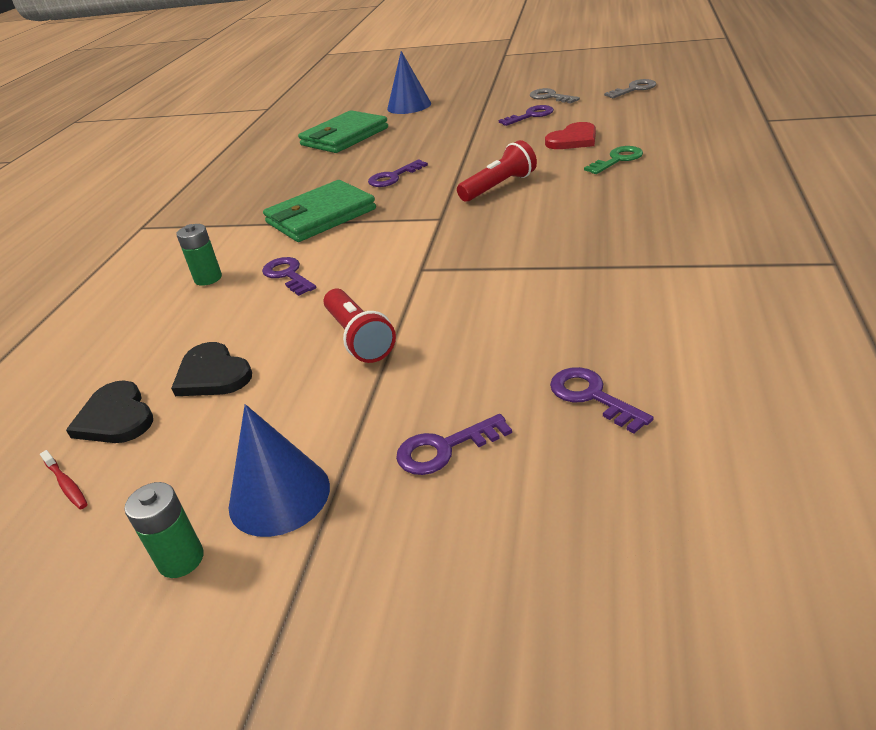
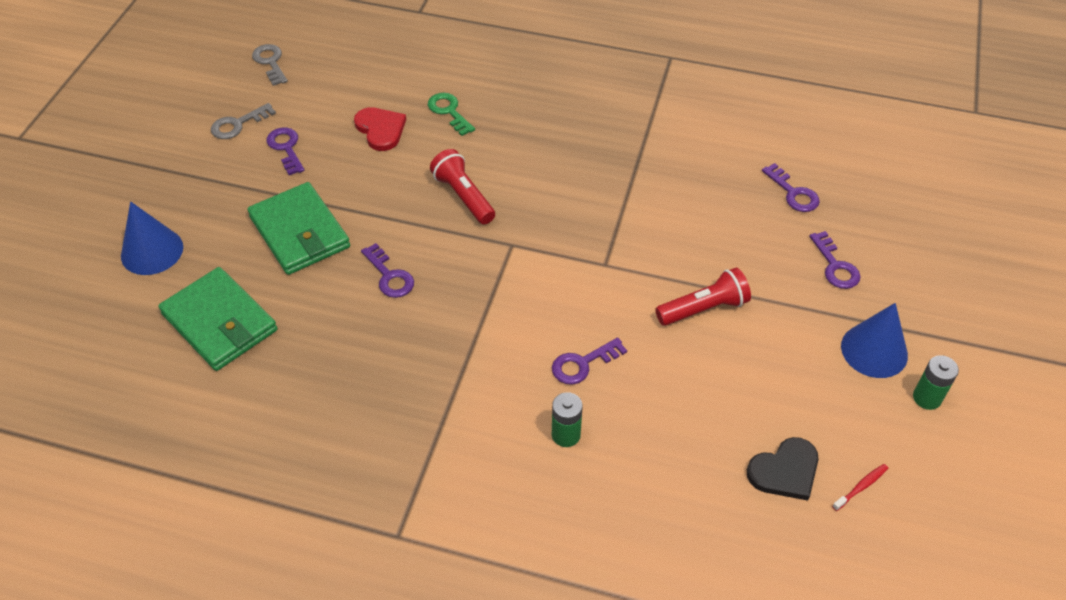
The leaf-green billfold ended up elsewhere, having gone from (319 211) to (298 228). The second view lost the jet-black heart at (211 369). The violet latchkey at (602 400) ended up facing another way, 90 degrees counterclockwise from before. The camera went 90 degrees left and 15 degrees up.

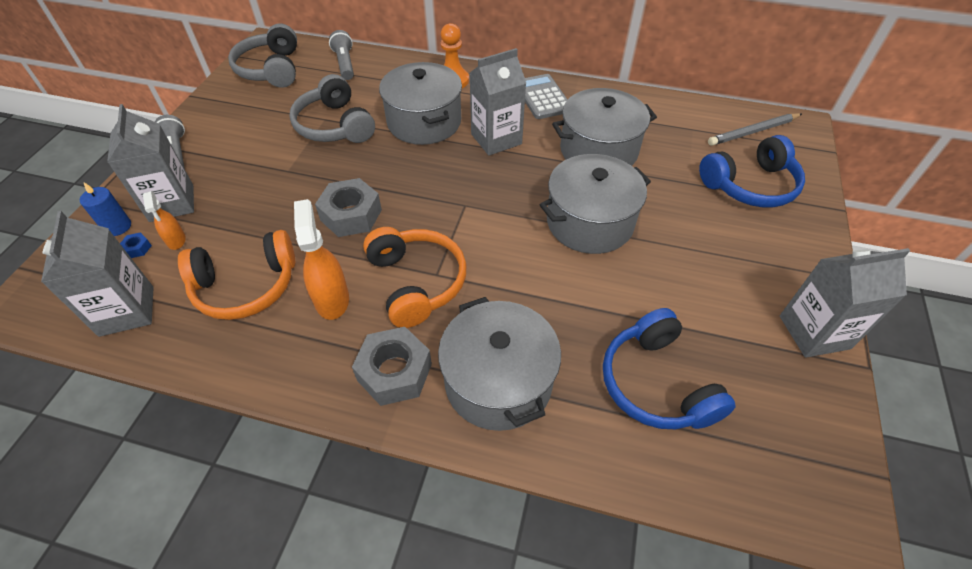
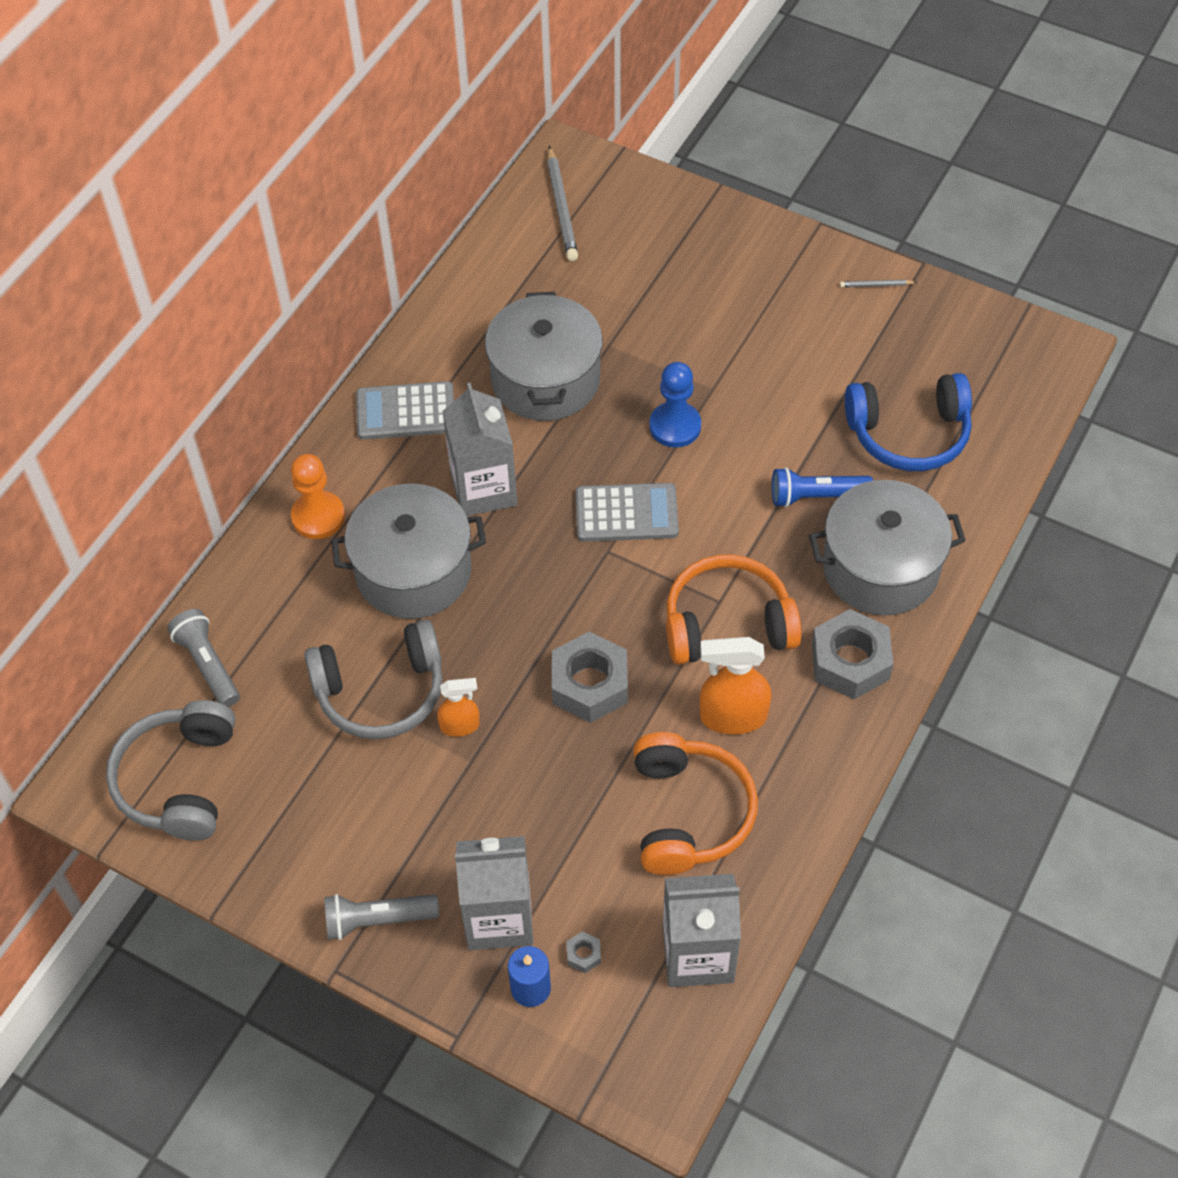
The gray over-ear headphones at (262 55) ended up facing another way, 90 degrees clockwise from before. The gray flashlight at (341 55) ended up facing another way, 60 degrees clockwise from before. The second view lost the blue over-ear headphones at (752 171). Where the gray cooking pot stood at (595 204), the blue game pawn came to stand at (675 404). The orange spray cleaner ended up elsewhere, having gone from (164 220) to (458 707). What was the blue nut at (136 245) turned into the gray nut at (583 952). Where the gray juice carton stood at (845 303), the gray wooden pencil came to stand at (878 283). The second view gained the blue flashlight at (822 487). The second view gained the gray pocket calculator at (627 512). The camera went 75 degrees left and 5 degrees up.

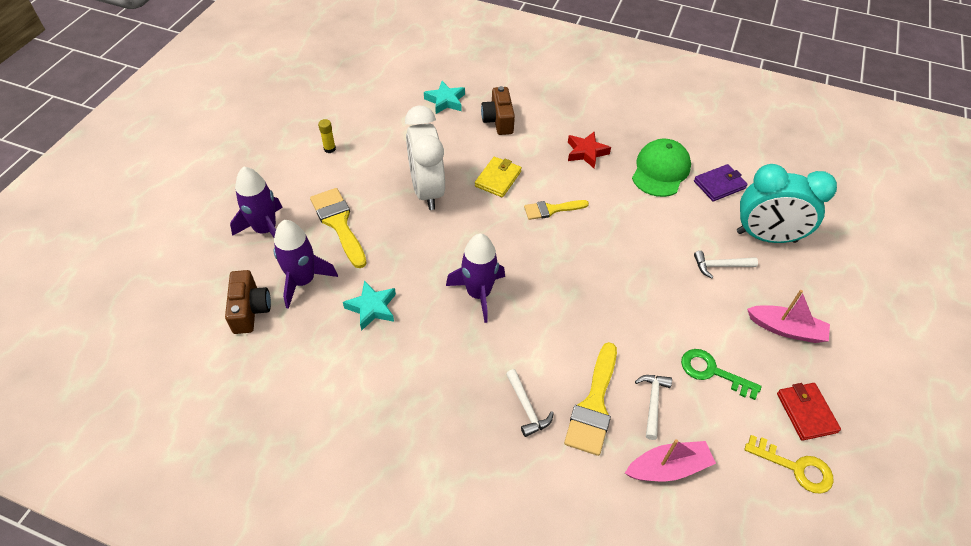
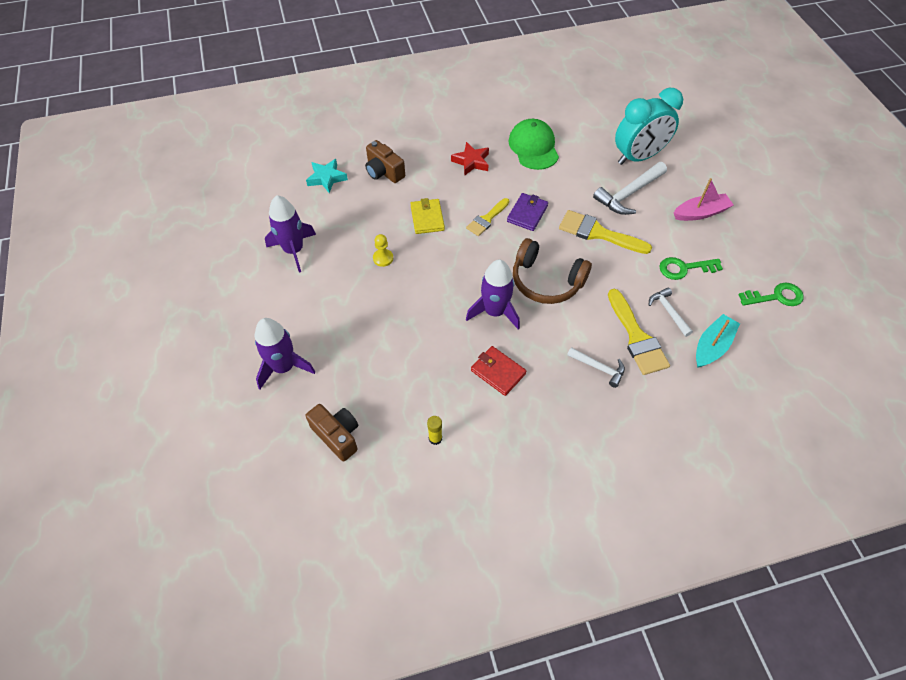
Where the white clock stood at (425 158), the yellow game pawn came to stand at (383 250). The yellow glue stick ended up elsewhere, having gone from (327 136) to (434 430). The violet billfold ended up elsewhere, having gone from (721 182) to (527 212). The yellow paintbrush ended up elsewhere, having gone from (338 228) to (605 232). The violet toy rocket ended up elsewhere, having gone from (305 264) to (290 233). The size of the white claw hammer at (726 264) changed by a factor of 1.68. The second view lost the turquoise star at (369 305). The scarlet billfold ended up elsewhere, having gone from (809 412) to (498 371). What was the yellow latchkey at (789 464) turned into the leaf-green latchkey at (771 294). What was the rosy sailboat at (670 460) turned into the turquoise sailboat at (718 341). The second view gained the dark brown over-ear headphones at (552 271). The camera went 35 degrees left and 5 degrees up.

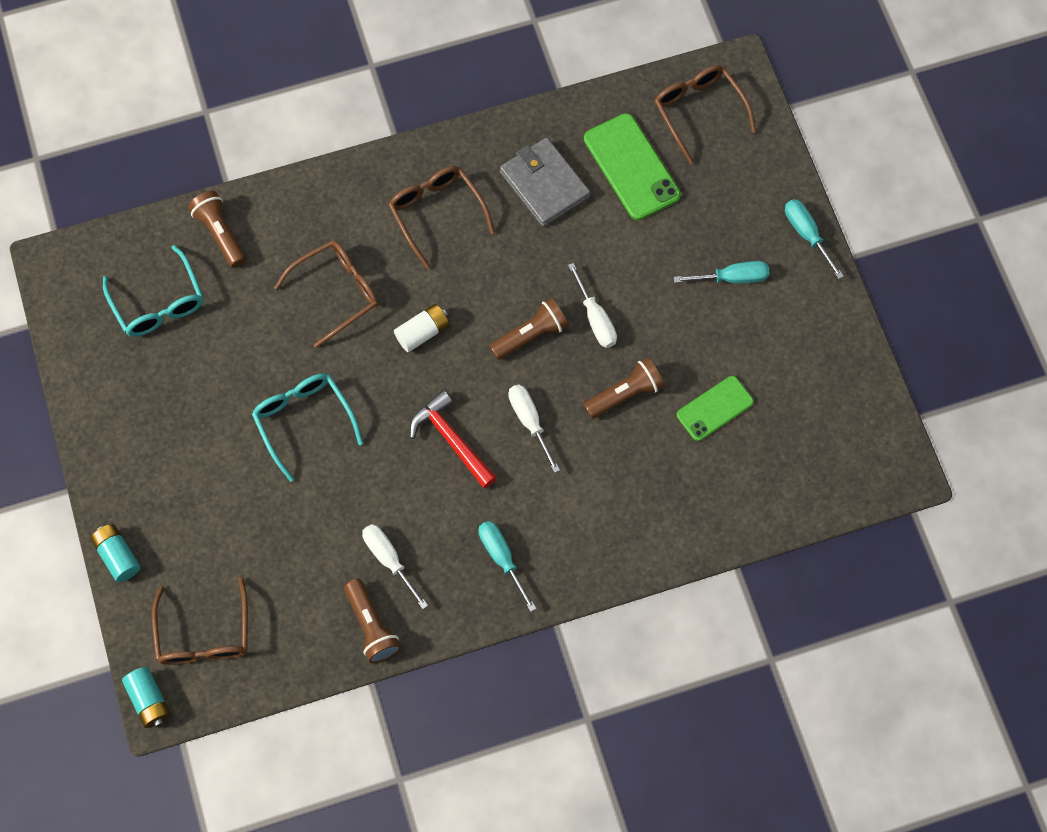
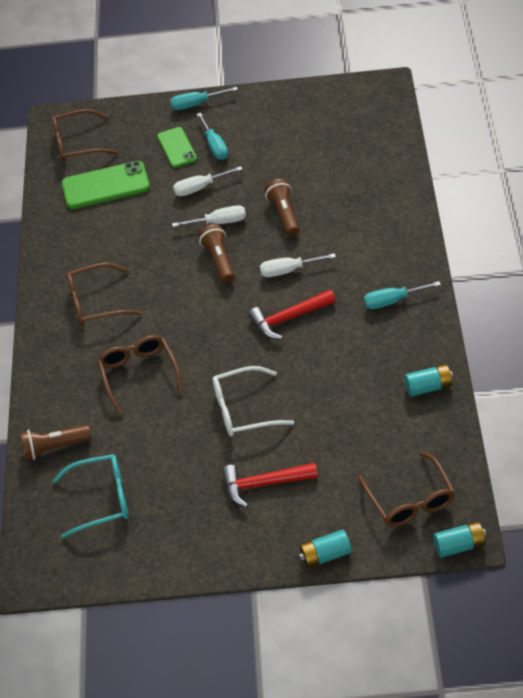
The second view lost the gray billfold at (545 182). The turquoise hand screwdriver at (721 272) ended up facing another way, 150 degrees clockwise from before. The second view lost the white power cell at (421 328). What was the turquoise eyeglasses at (307 427) turned into the white eyeglasses at (253 401). The leaf-green smartphone ended up elsewhere, having gone from (715 408) to (177 147). The white hand screwdriver ended up elsewhere, having gone from (395 566) to (208 181). The dark brown eyeglasses at (200 621) ended up facing another way, 60 degrees clockwise from before. Where the dark brown flashlight stood at (372 621), the turquoise power cell came to stand at (428 380). The second view gained the scarlet claw hammer at (270 485). The camera went 70 degrees left and 20 degrees down.

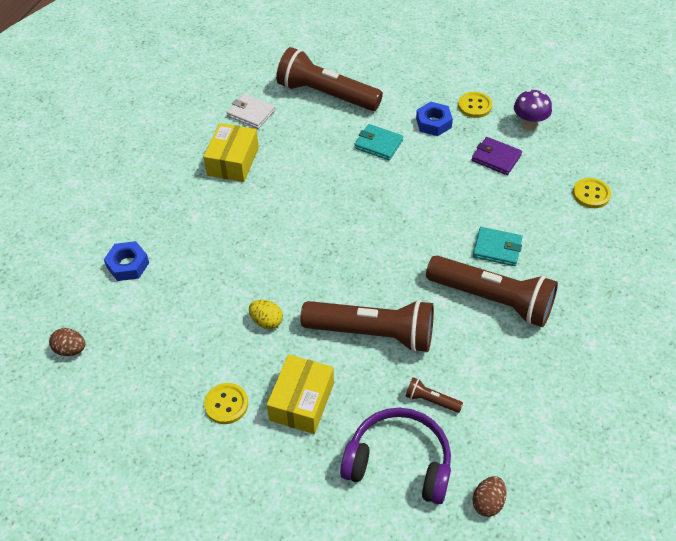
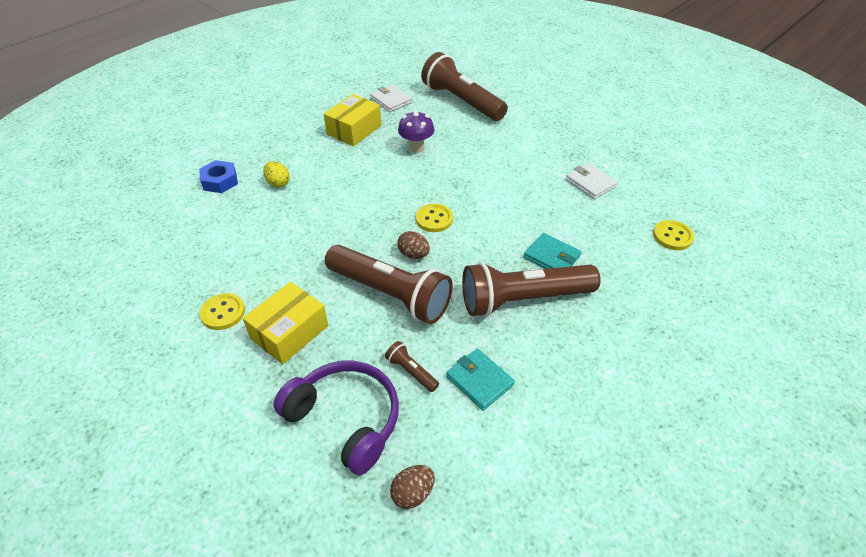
The violet toadstool ended up elsewhere, having gone from (533 110) to (416 132). The yellow shirt button ended up elsewhere, having gone from (475 105) to (434 218). The second view lost the blue nut at (434 119). The turquoise billfold ended up elsewhere, having gone from (378 142) to (480 380). What was the violet billfold at (497 156) turned into the white billfold at (591 181). The dark brown flashlight at (492 291) ended up facing another way, 120 degrees clockwise from before. The yellow egg shape ended up elsewhere, having gone from (266 314) to (276 174). The dark brown egg shape ended up elsewhere, having gone from (67 342) to (413 245). The camera went 20 degrees right and 5 degrees down.

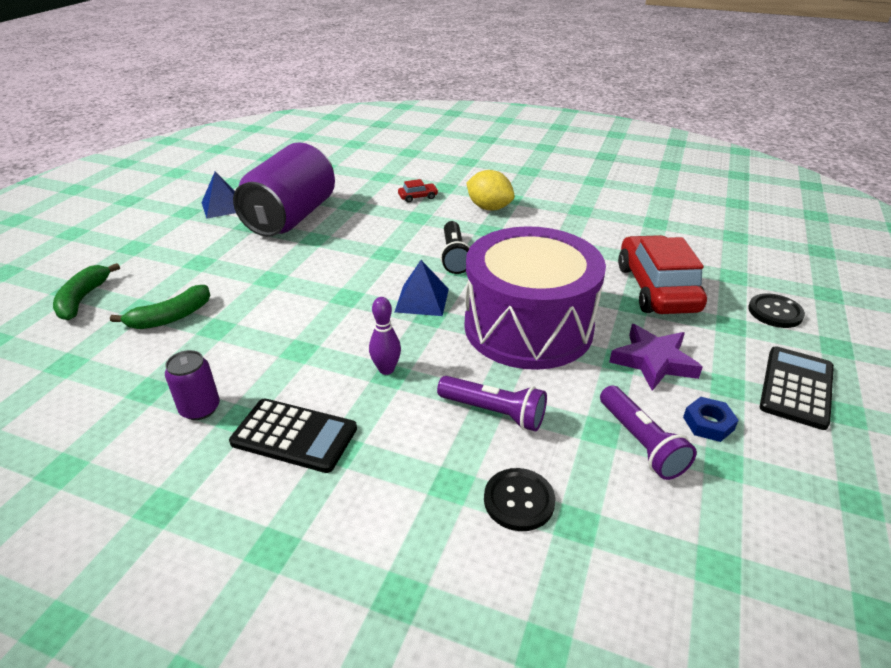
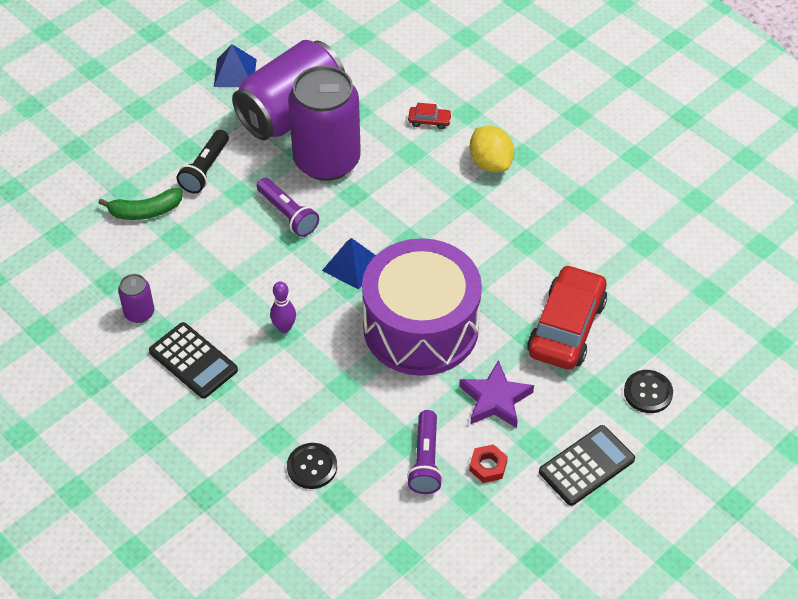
The jet-black flashlight ended up elsewhere, having gone from (455 247) to (202 161). The second view lost the leaf-green banana at (86 291). The violet flashlight ended up elsewhere, having gone from (492 403) to (288 207). What was the blue nut at (711 419) turned into the scarlet nut at (488 463). The second view gained the violet tin at (324 123). The camera went 25 degrees right and 15 degrees up.

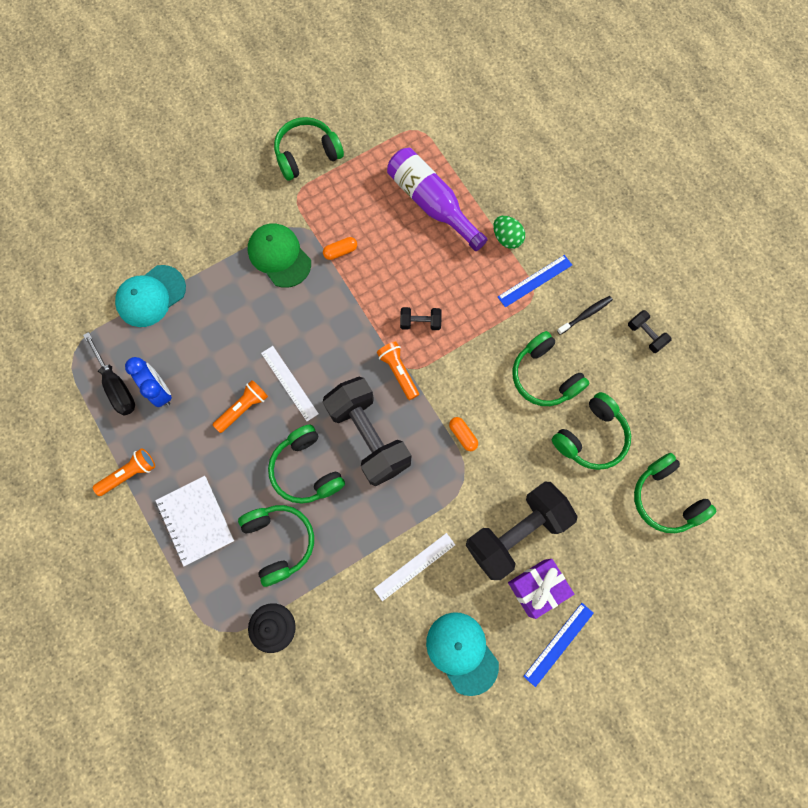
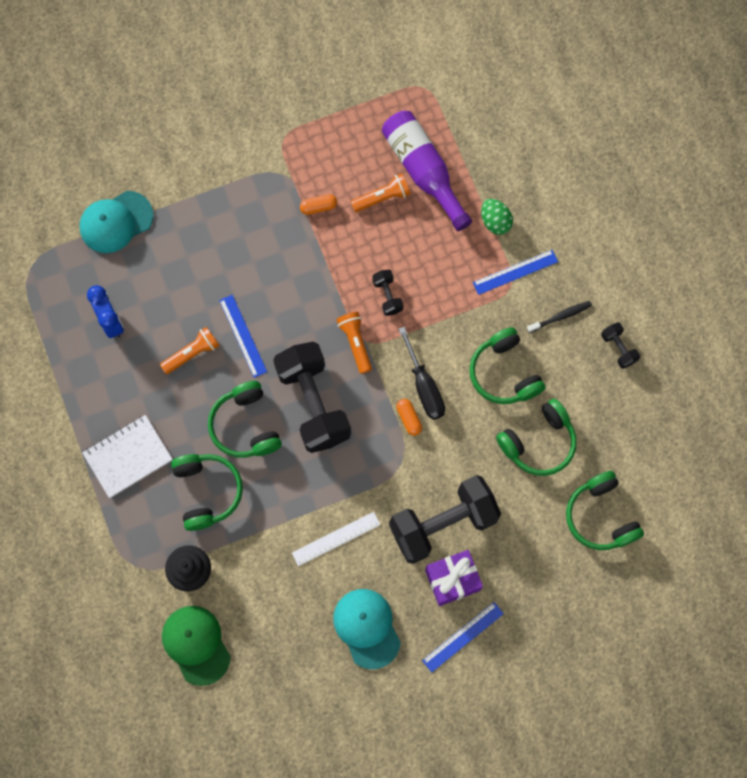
The second view lost the leaf-green over-ear headphones at (309 149). The leaf-green cap ended up elsewhere, having gone from (279 255) to (196 646). The jet-black hand weight at (421 318) ended up facing another way, 60 degrees clockwise from before. The jet-black hand screwdriver ended up elsewhere, having gone from (109 374) to (421 373). What was the white ruler at (290 383) turned into the blue ruler at (243 336). The orange flashlight ended up elsewhere, having gone from (124 472) to (381 192). The white notebook at (194 521) ended up facing another way, 75 degrees clockwise from before. The camera went 10 degrees right and 0 degrees up.

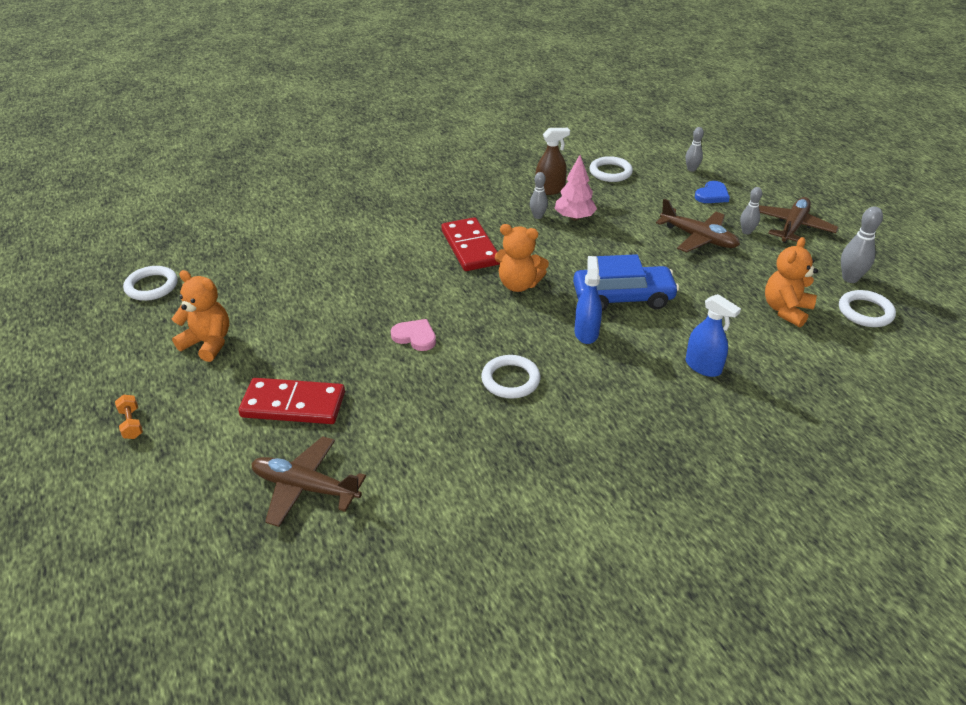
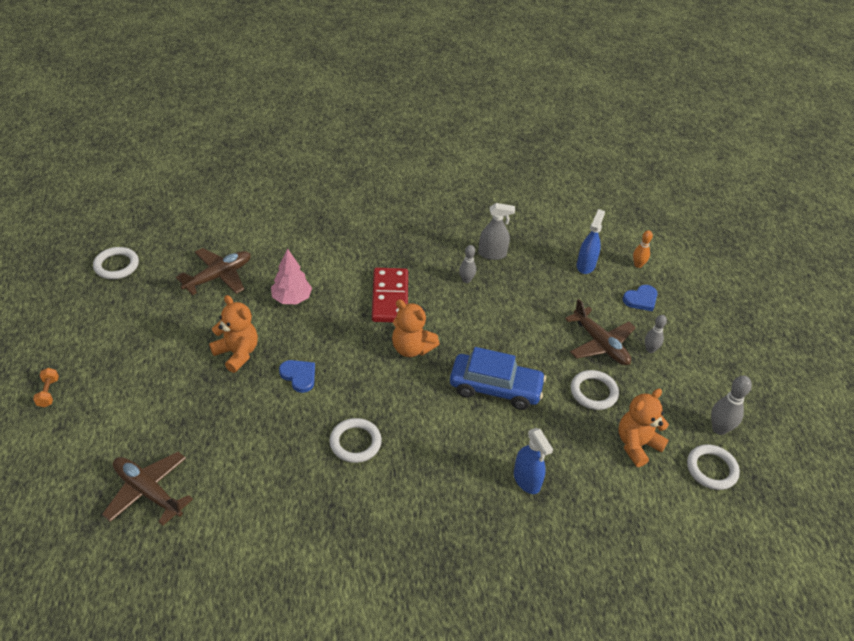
What was the gray tenpin at (694 149) turned into the orange tenpin at (643 249). What was the dark brown spray cleaner at (552 161) turned into the gray spray cleaner at (496 231). The rosy toy tree ended up elsewhere, having gone from (575 188) to (291 276). The white ring ended up elsewhere, having gone from (611 169) to (595 390). The dark brown toy plane ended up elsewhere, having gone from (799 220) to (213 271). The blue spray cleaner ended up elsewhere, having gone from (588 300) to (591 241). The orange teddy ended up elsewhere, having gone from (200 316) to (233 334). What was the rosy heart at (413 335) turned into the blue heart at (297 376). The second view lost the scarlet domino at (291 401). The camera went 15 degrees right and 5 degrees up.

